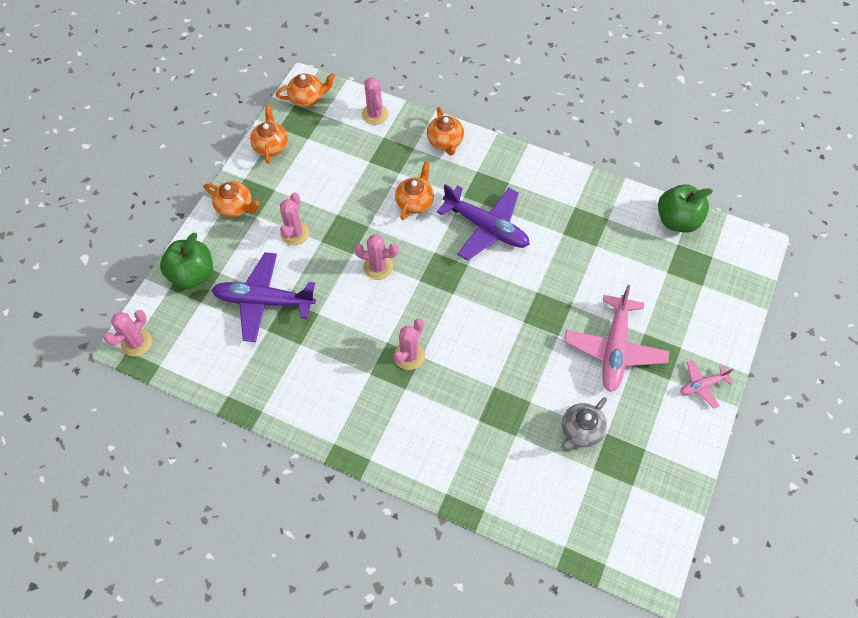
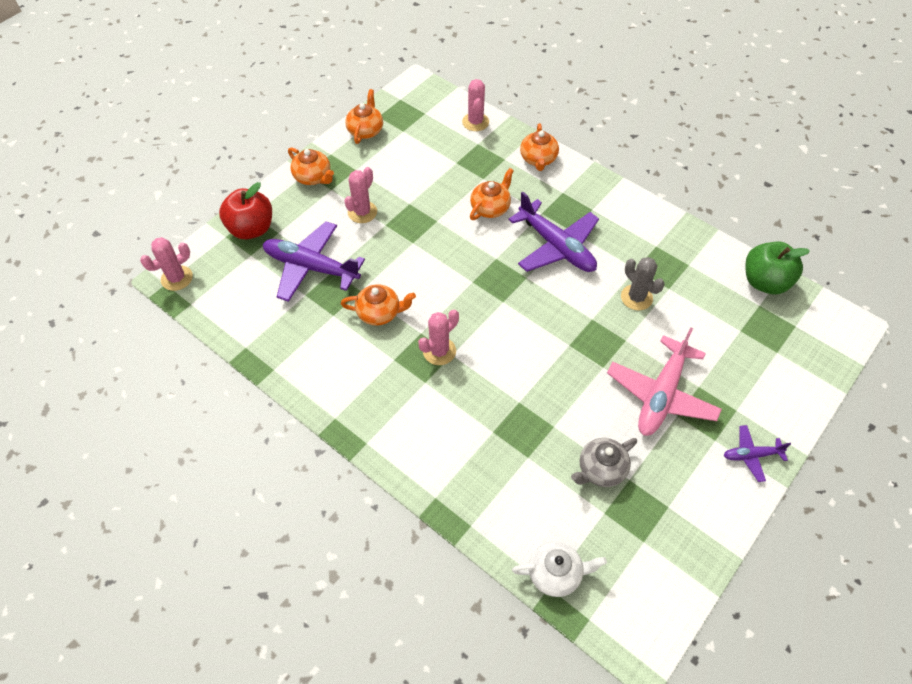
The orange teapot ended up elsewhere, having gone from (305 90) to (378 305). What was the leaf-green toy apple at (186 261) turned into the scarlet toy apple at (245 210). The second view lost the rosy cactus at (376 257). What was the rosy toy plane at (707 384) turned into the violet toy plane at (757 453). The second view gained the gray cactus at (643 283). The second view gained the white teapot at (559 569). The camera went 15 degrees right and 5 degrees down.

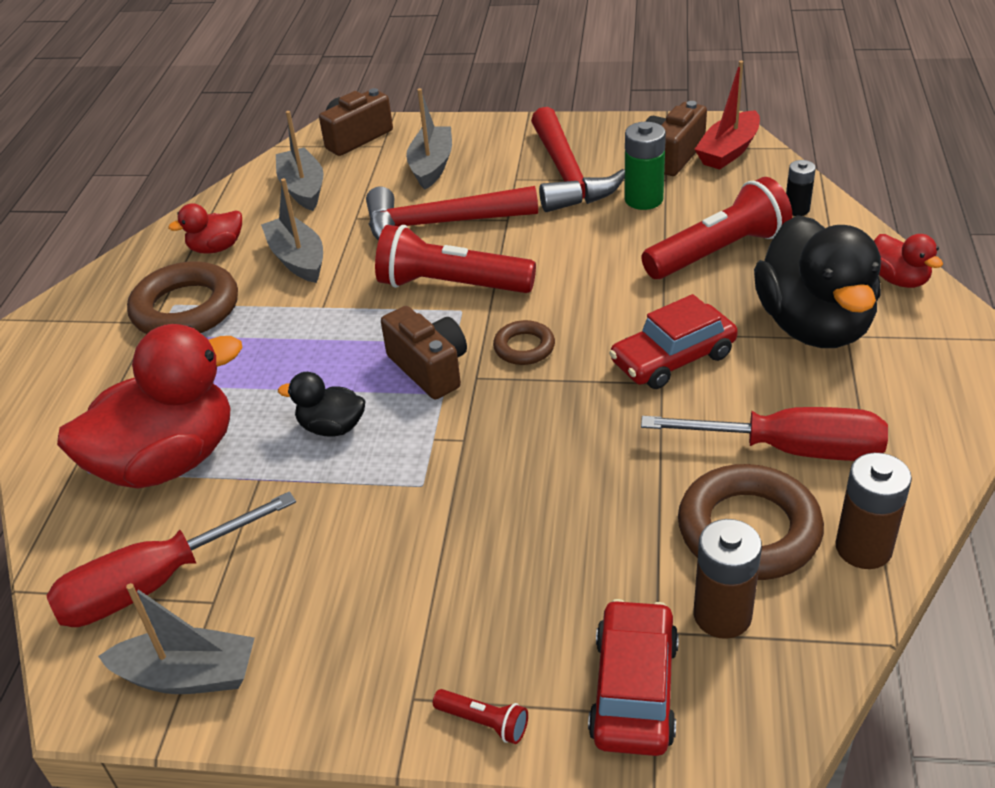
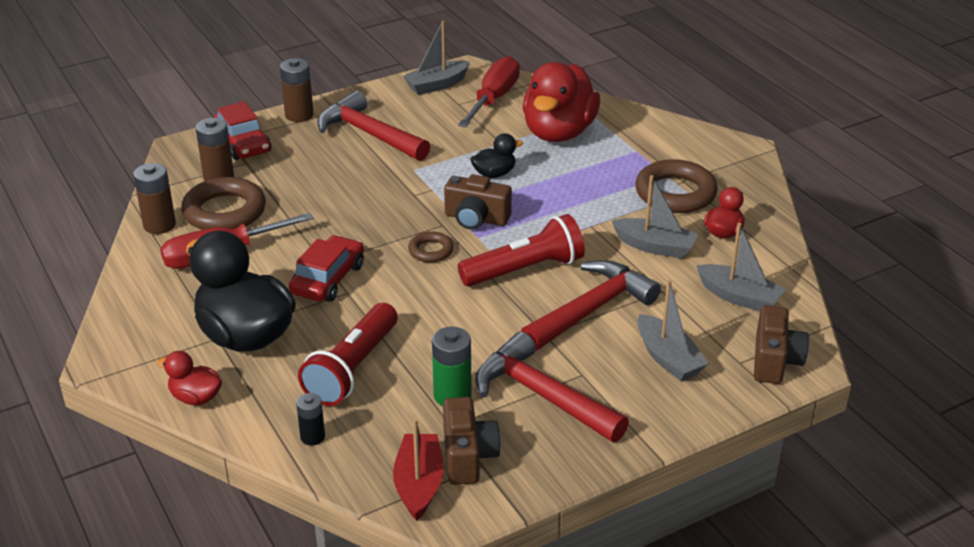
Where the scarlet flashlight stood at (480 716), the dark brown power cell came to stand at (297 90). The second view gained the scarlet claw hammer at (373 125). The camera went 140 degrees right and 5 degrees down.

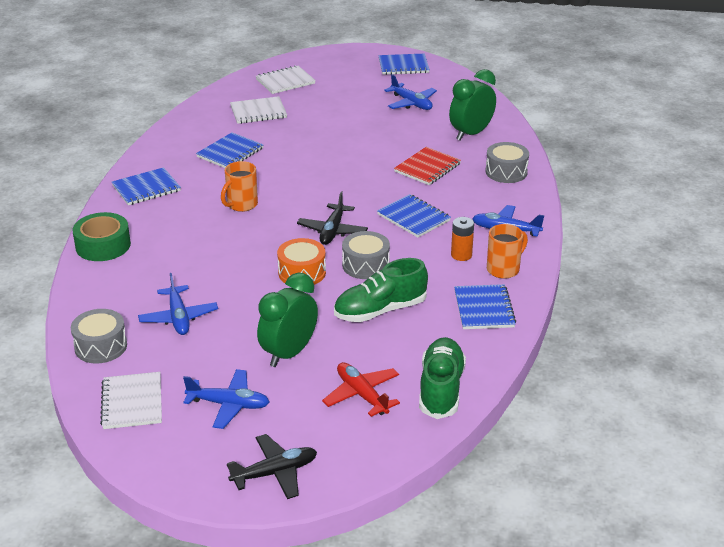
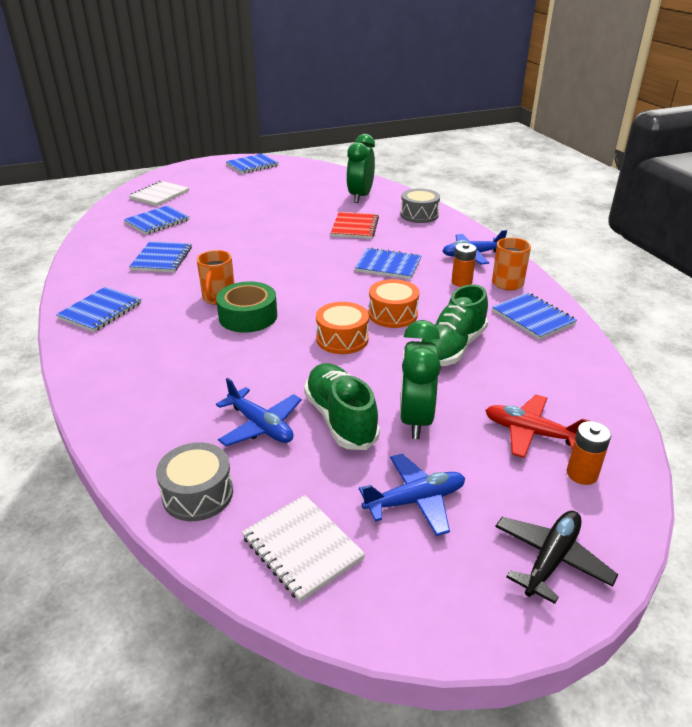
The second view lost the blue toy plane at (410 92). What was the white notebook at (258 110) turned into the blue notebook at (157 220). The second view lost the jet-black toy plane at (332 218). The leaf-green roll of tape ended up elsewhere, having gone from (101 236) to (246 307). What was the gray snare drum at (366 255) turned into the orange snare drum at (394 303). The leaf-green sneaker ended up elsewhere, having gone from (442 378) to (342 406). The second view gained the orange power cell at (589 453). The camera went 30 degrees left and 0 degrees up.

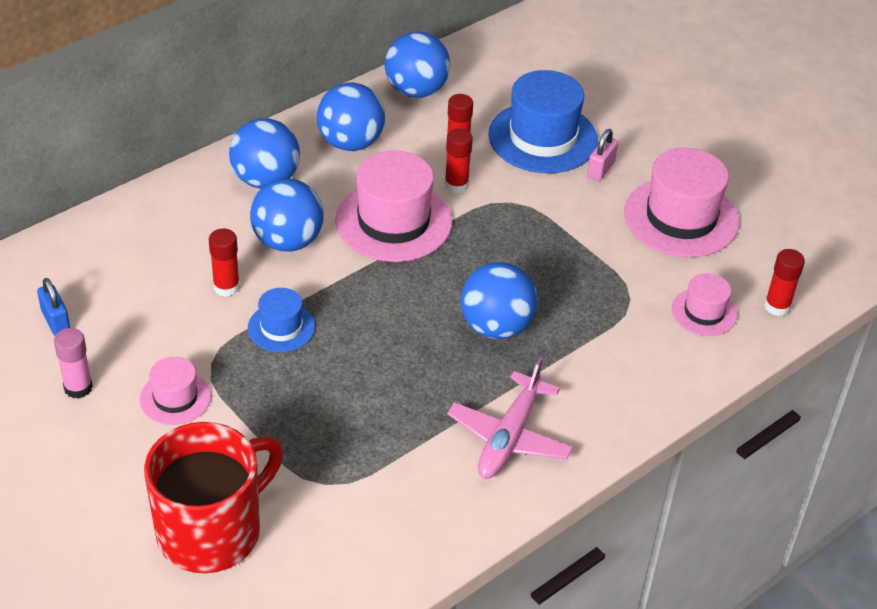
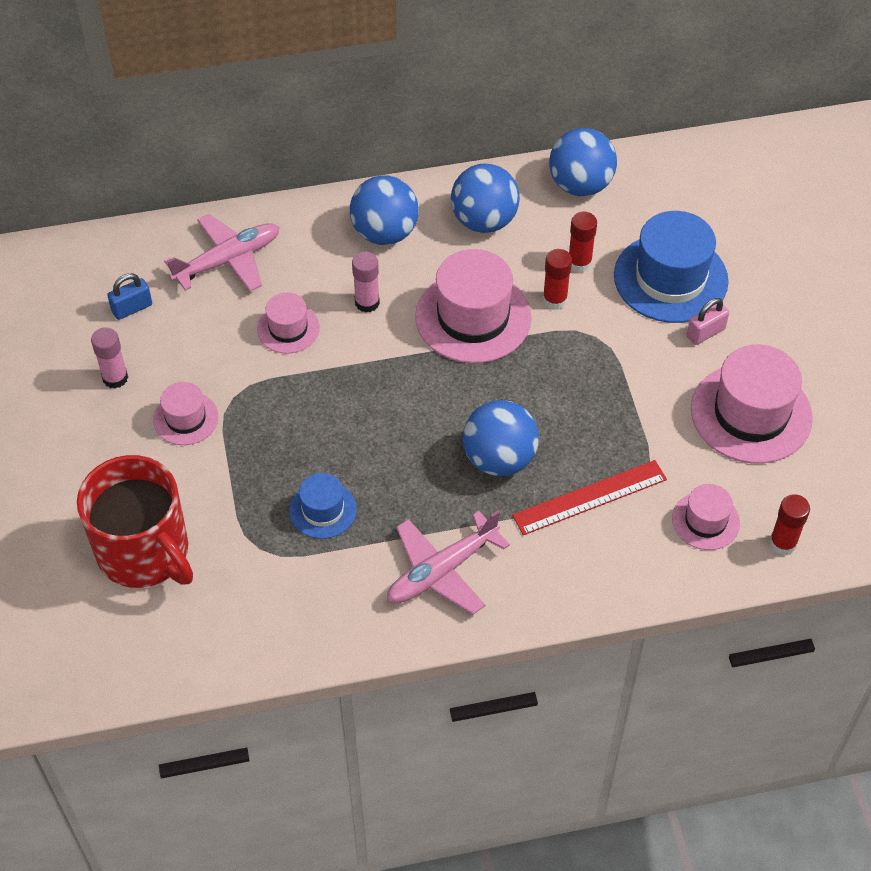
Where the blue sphere stood at (287 215), the rosy glue stick came to stand at (366 282). Where the scarlet glue stick stood at (224 262), the rosy tall hat came to stand at (288 323). The blue lock at (53 307) ended up facing another way, 60 degrees clockwise from before. The blue tall hat ended up elsewhere, having gone from (281 320) to (323 506). The scarlet tea mug at (213 497) ended up facing another way, 60 degrees clockwise from before. The second view gained the rosy toy plane at (222 252). The second view gained the scarlet ruler at (589 497). The camera went 30 degrees right and 10 degrees up.

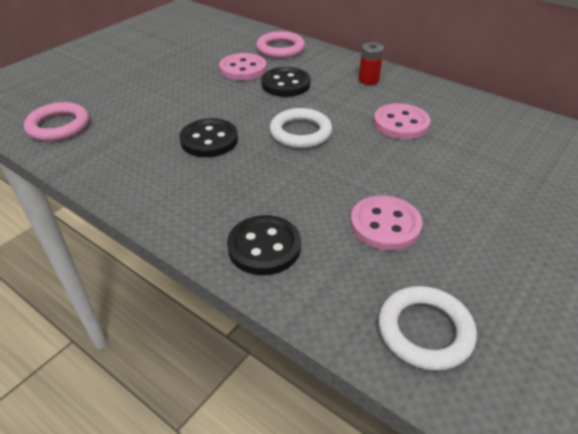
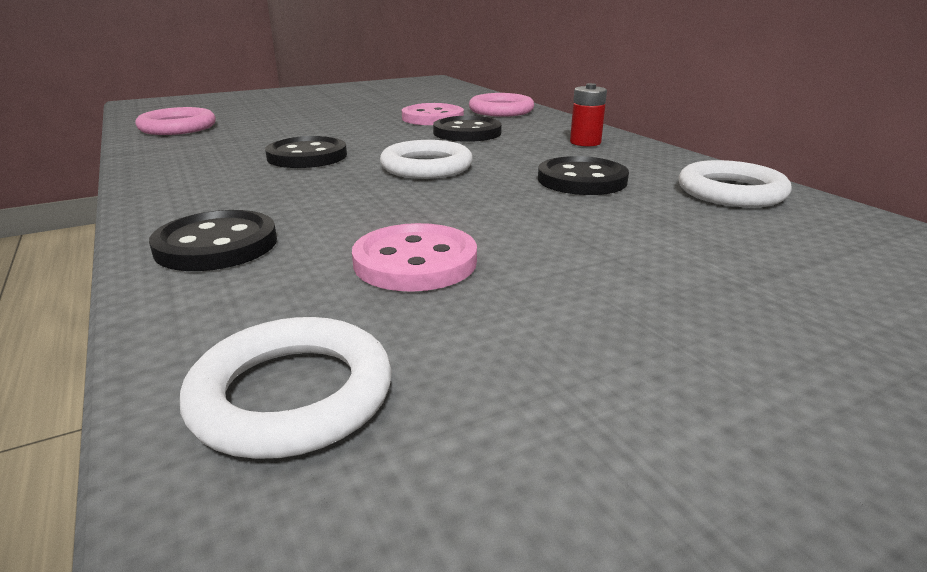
What was the rosy shirt button at (402 121) turned into the jet-black shirt button at (583 175). The second view gained the white ring at (735 183). The camera went 25 degrees right and 15 degrees down.

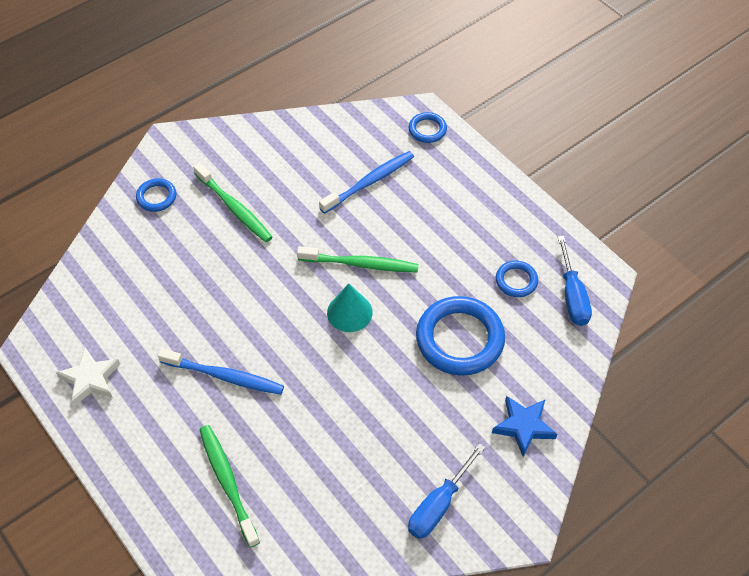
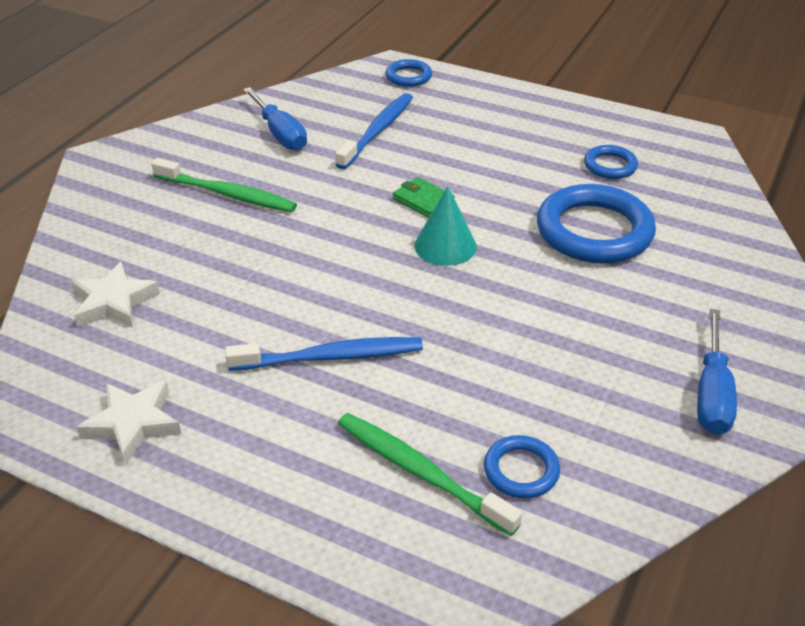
The blue ring ended up elsewhere, having gone from (156 195) to (522 466). The blue hand screwdriver ended up elsewhere, having gone from (575 281) to (275 119). Where the leaf-green toothbrush stood at (358 259), the leaf-green billfold came to stand at (424 197). The second view lost the blue star at (525 426). The second view gained the white star at (115 294). The camera went 25 degrees left and 15 degrees down.

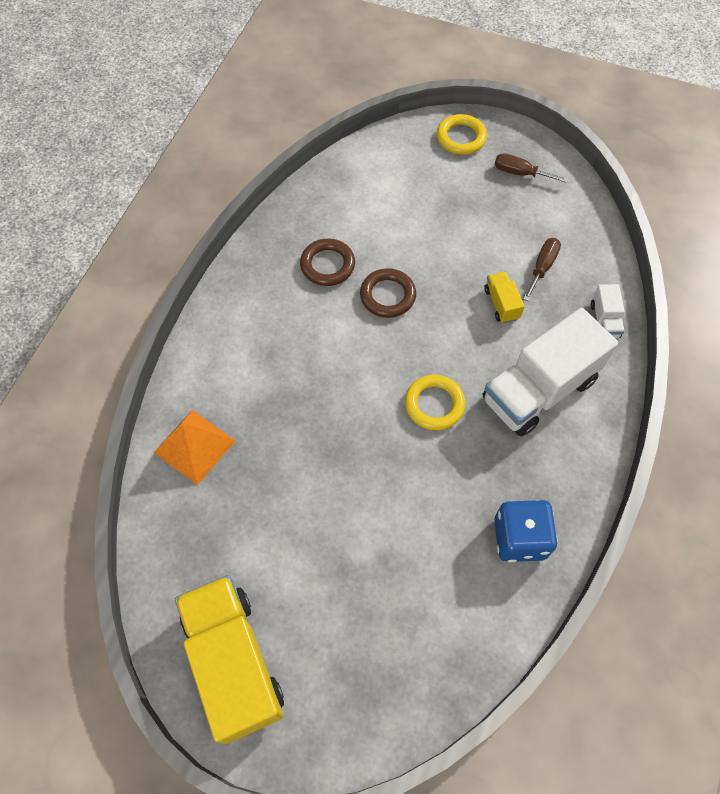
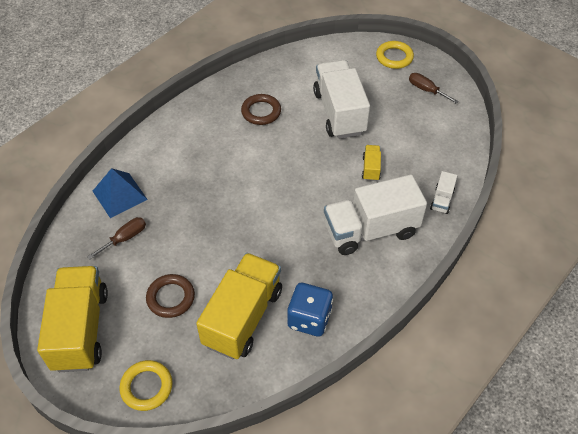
The dark brown hand screwdriver ended up elsewhere, having gone from (542 269) to (116 238). The dark brown ring ended up elsewhere, having gone from (388 293) to (170 296). The yellow ring ended up elsewhere, having gone from (435 403) to (146 385). What was the orange pyramid at (195 447) turned into the blue pyramid at (120 193). The second view gained the white truck at (341 99). The second view gained the yellow truck at (239 306). The camera went 20 degrees right and 10 degrees down.

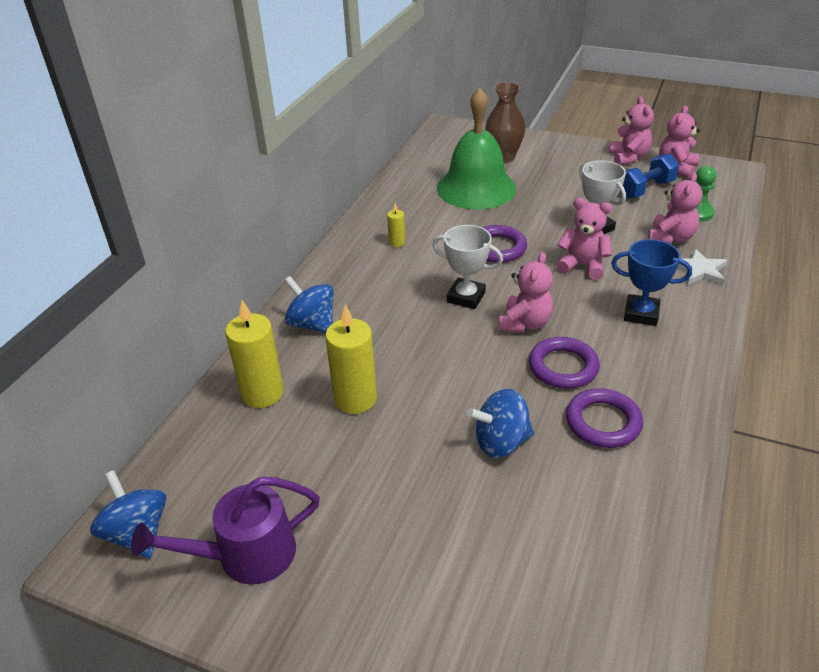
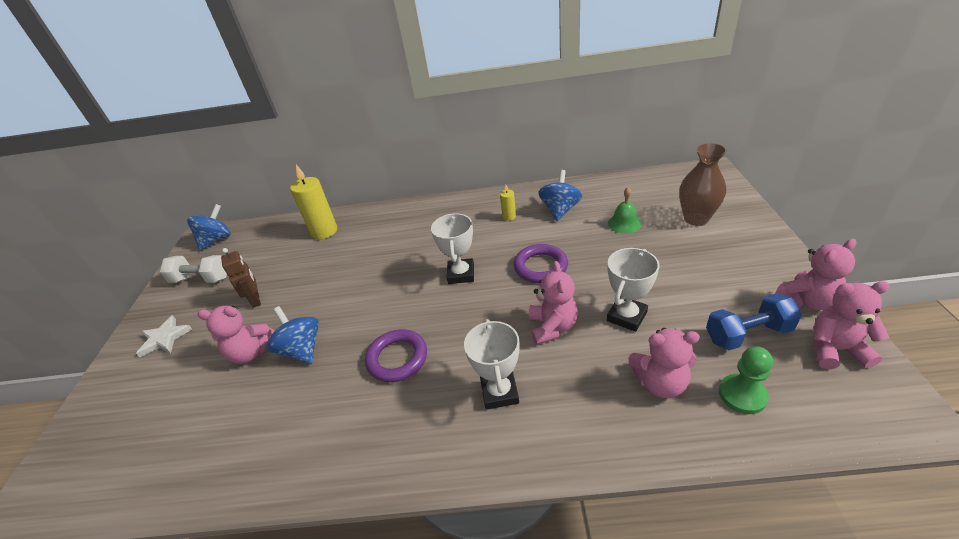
The size of the leaf-green hand bell at (476 148) changed by a factor of 0.42. The blue hand weight at (649 176) ended up facing another way, 45 degrees counterclockwise from before. What was the blue trophy at (651 282) turned into the white trophy at (492 364). The white star ended up elsewhere, having gone from (702 267) to (164 336). The rosy teddy ended up elsewhere, having gone from (526 292) to (235 334). The blue whirligig ended up elsewhere, having gone from (308 304) to (560 195). The second view lost the yellow candle at (351 359). The second view lost the violet ring at (604 418). Where the violet watering pot stood at (225 531), the white hand weight came to stand at (193 269). The second view gained the dark brown toy robot at (241 278). The camera went 70 degrees right and 0 degrees up.

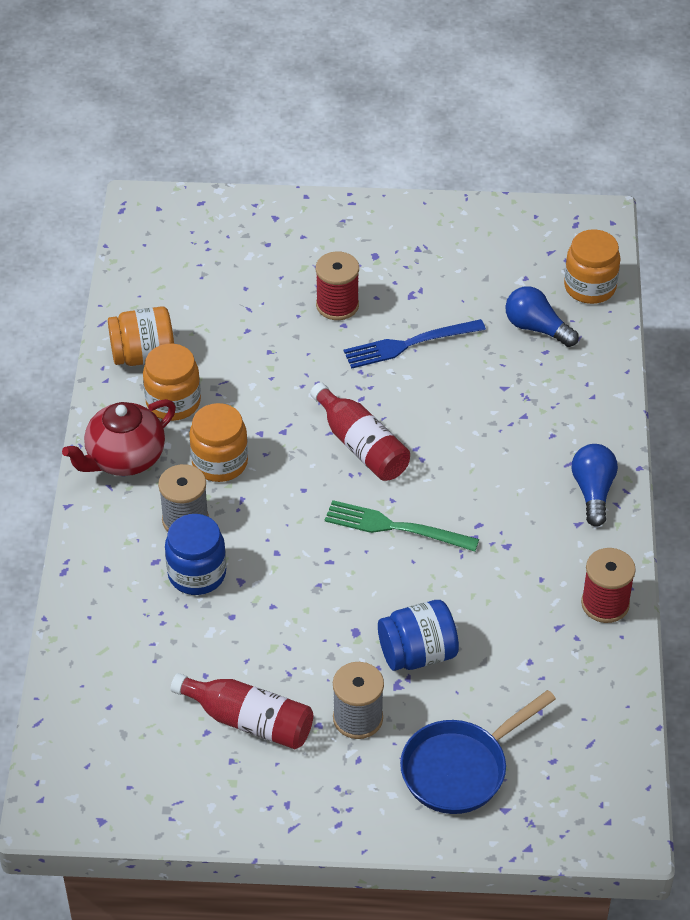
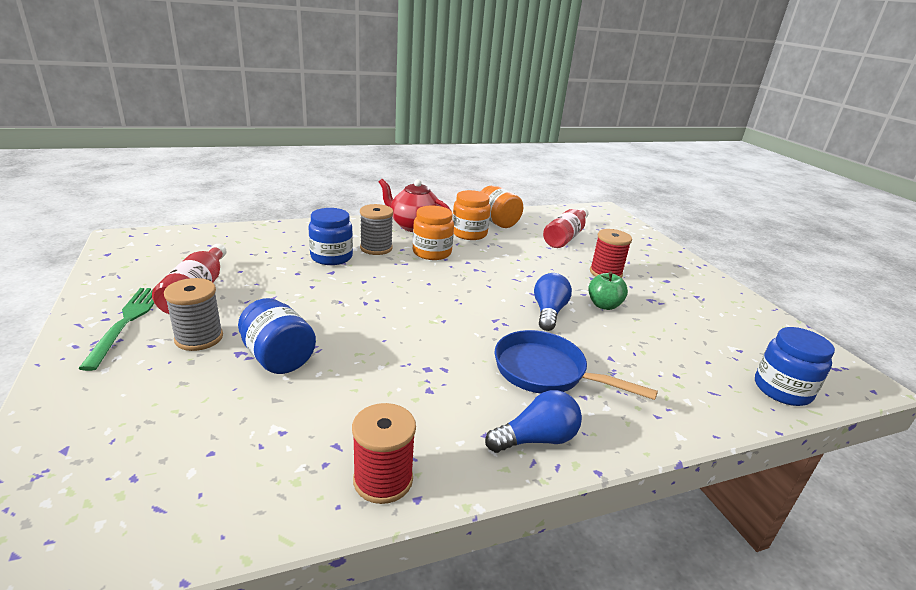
What was the orange preserve jar at (592 266) turned into the blue preserve jar at (795 366). The blue lightbulb ended up elsewhere, having gone from (542 316) to (553 302). Where the blue table fork stood at (415 343), the leaf-green toy apple came to stand at (608 290). The scarlet bottle ended up elsewhere, having gone from (360 431) to (566 228). The leaf-green table fork ended up elsewhere, having gone from (402 526) to (116 329). The blue pan ended up elsewhere, having gone from (478 752) to (576 365). The camera went 65 degrees right and 20 degrees down.

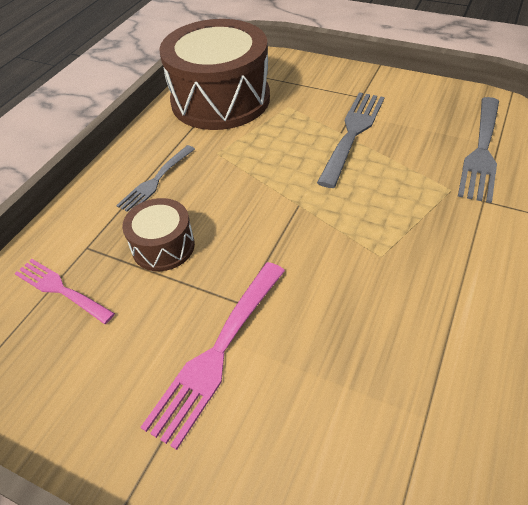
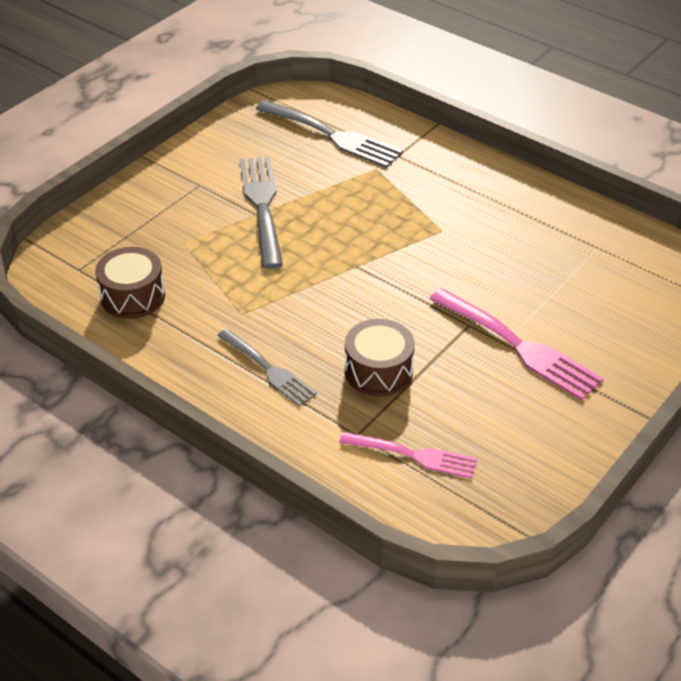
The size of the dark brown snare drum at (214 74) changed by a factor of 0.48. The gray table fork at (351 140) ended up facing another way, 45 degrees clockwise from before. The rosy table fork at (64 291) ended up facing another way, 120 degrees counterclockwise from before. The camera went 80 degrees left and 5 degrees down.

